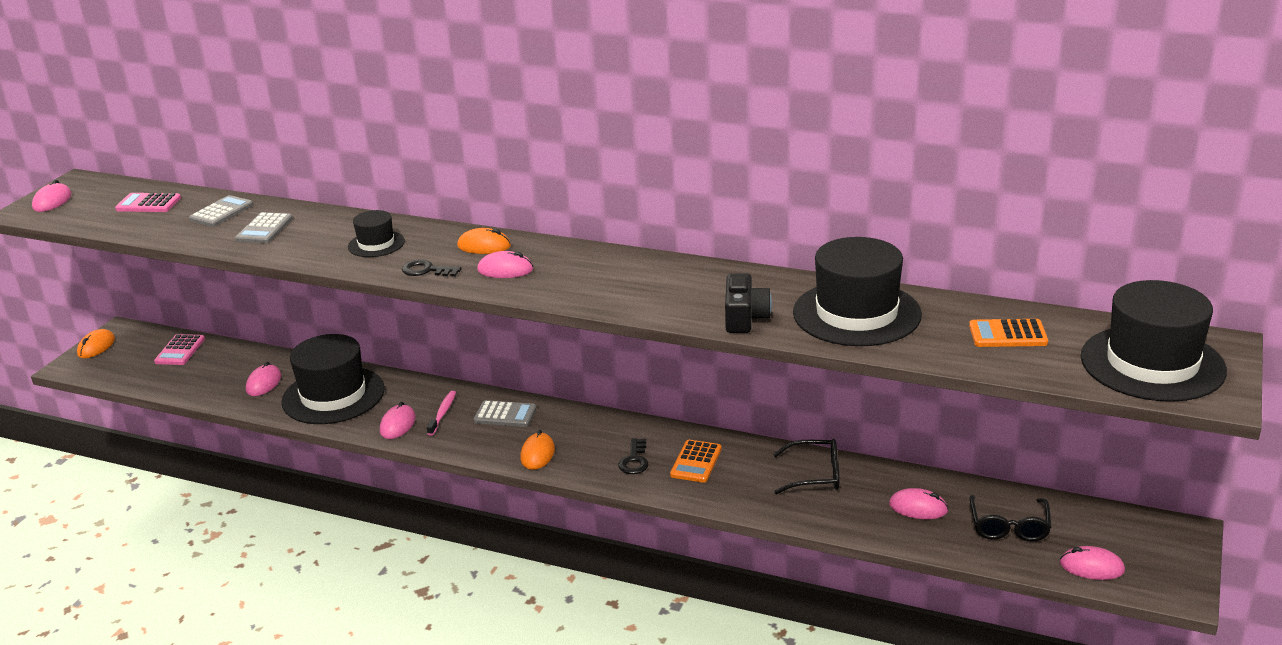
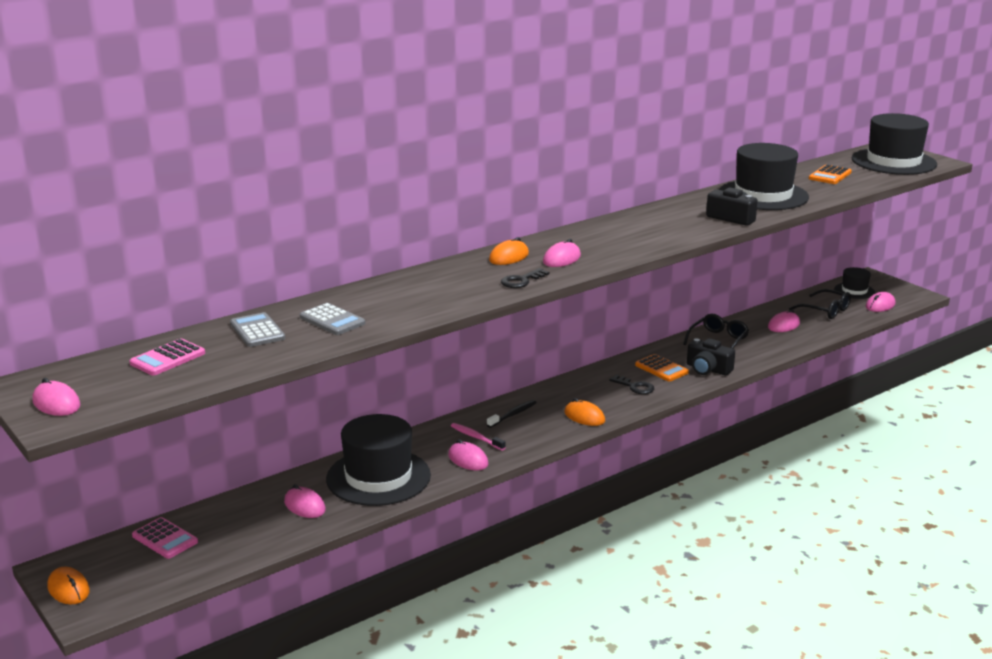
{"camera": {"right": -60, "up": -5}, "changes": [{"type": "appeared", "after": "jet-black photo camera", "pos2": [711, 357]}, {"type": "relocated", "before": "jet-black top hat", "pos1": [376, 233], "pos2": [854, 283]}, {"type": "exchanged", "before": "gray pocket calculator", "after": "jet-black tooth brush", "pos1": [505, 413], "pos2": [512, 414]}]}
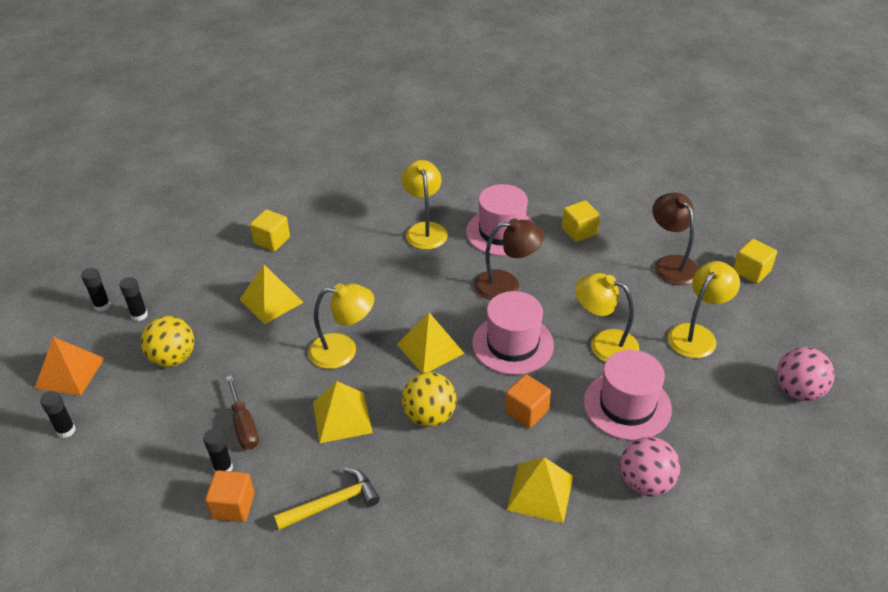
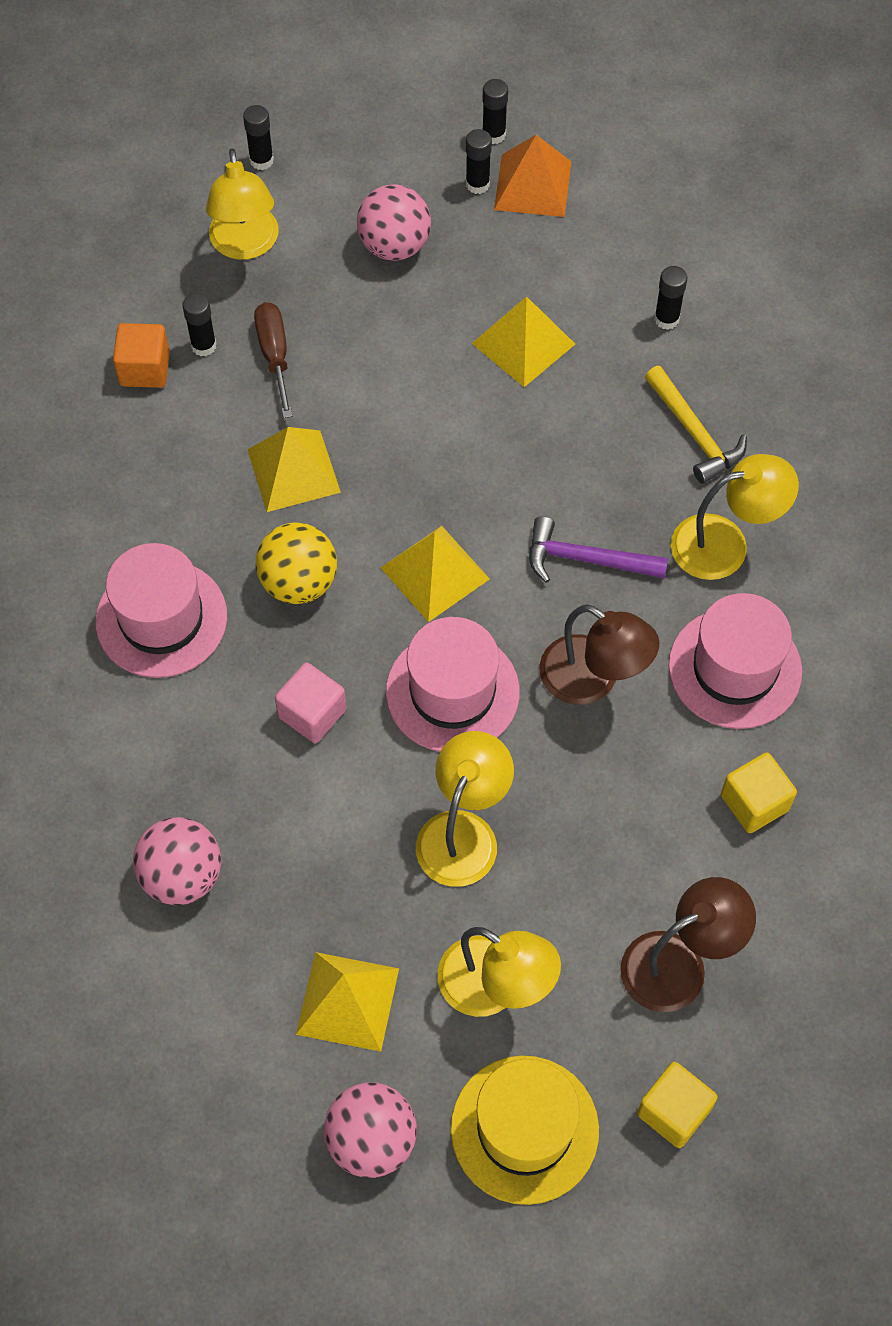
{"camera": {"right": 85, "up": 20}, "changes": [{"type": "appeared", "after": "golden top hat", "pos2": [525, 1130]}, {"type": "appeared", "after": "royal purple hammer", "pos2": [598, 549]}, {"type": "relocated", "before": "bright orange pyramid shape", "pos1": [69, 366], "pos2": [533, 176]}, {"type": "relocated", "before": "golden hammer", "pos1": [327, 499], "pos2": [696, 425]}, {"type": "relocated", "before": "golden reading lamp", "pos1": [341, 326], "pos2": [242, 204]}, {"type": "relocated", "before": "golden pyramid shape", "pos1": [540, 490], "pos2": [347, 1002]}, {"type": "relocated", "before": "rosy top hat", "pos1": [628, 395], "pos2": [161, 610]}, {"type": "exchanged", "before": "golden solid cube", "after": "jet-black glue stick", "pos1": [270, 230], "pos2": [670, 298]}, {"type": "colour", "before": "golden play ball", "after": "rosy play ball", "pos1": [167, 341], "pos2": [394, 222]}, {"type": "colour", "before": "bright orange solid cube", "after": "rosy solid cube", "pos1": [528, 401], "pos2": [310, 702]}, {"type": "spun", "before": "brown screwdriver", "pos1": [242, 412], "pos2": [273, 360], "turn": 105}, {"type": "spun", "before": "brown reading lamp", "pos1": [509, 259], "pos2": [599, 655], "turn": -45}]}
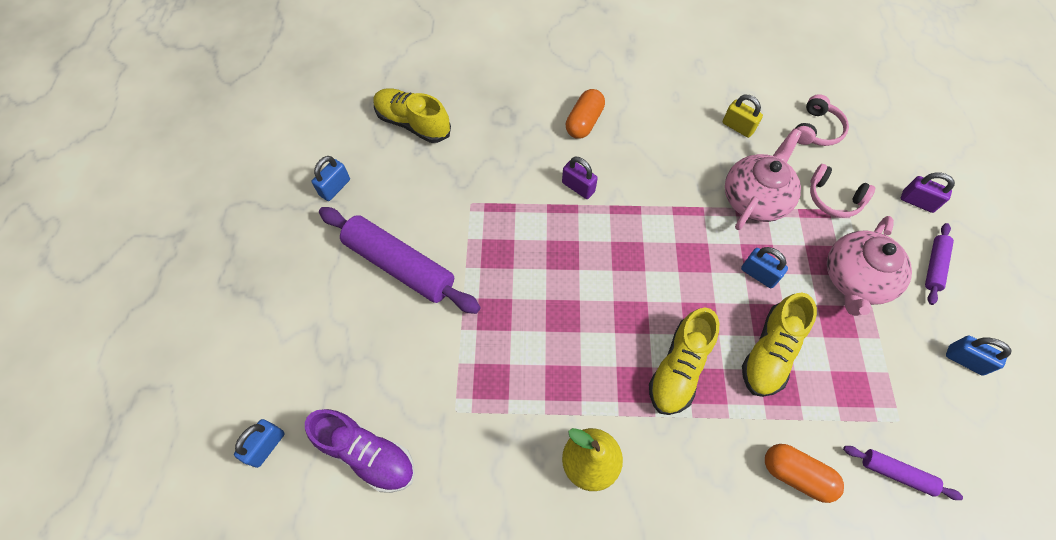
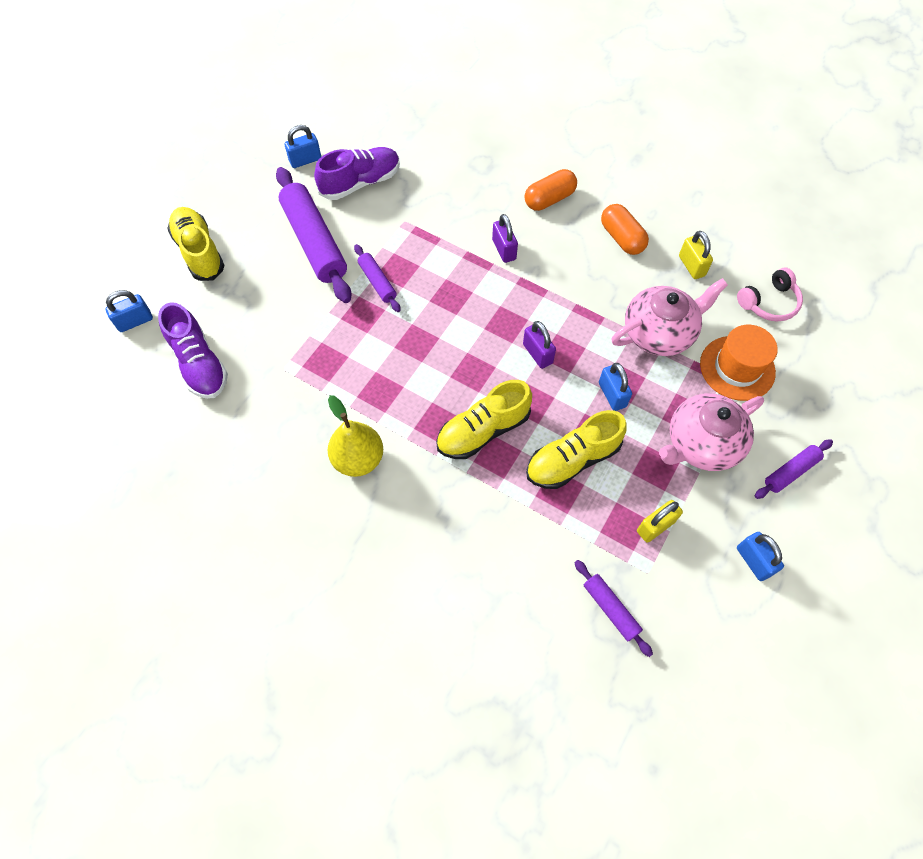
{"camera": {"right": 30, "up": 0}, "changes": [{"type": "appeared", "after": "royal purple lace-up shoe", "pos2": [357, 173]}, {"type": "appeared", "after": "royal purple rolling pin", "pos2": [377, 278]}, {"type": "appeared", "after": "golden lock", "pos2": [660, 521]}, {"type": "relocated", "before": "golden lace-up shoe", "pos1": [412, 115], "pos2": [196, 244]}, {"type": "relocated", "before": "bright orange pill", "pos1": [804, 473], "pos2": [625, 229]}, {"type": "relocated", "before": "royal purple lock", "pos1": [928, 192], "pos2": [539, 345]}, {"type": "exchanged", "before": "rosy headset", "after": "bright orange top hat", "pos1": [842, 191], "pos2": [739, 363]}]}
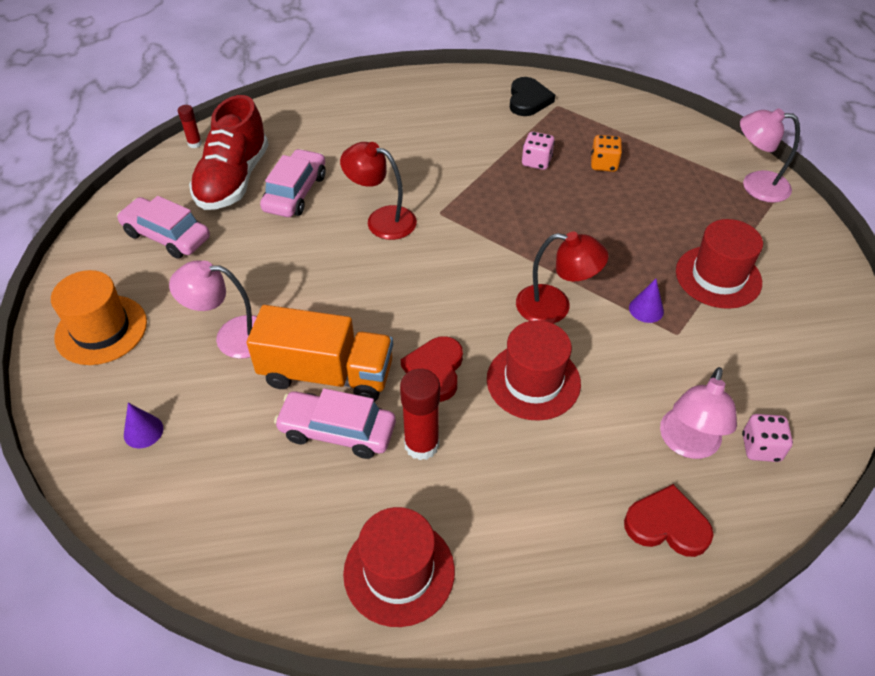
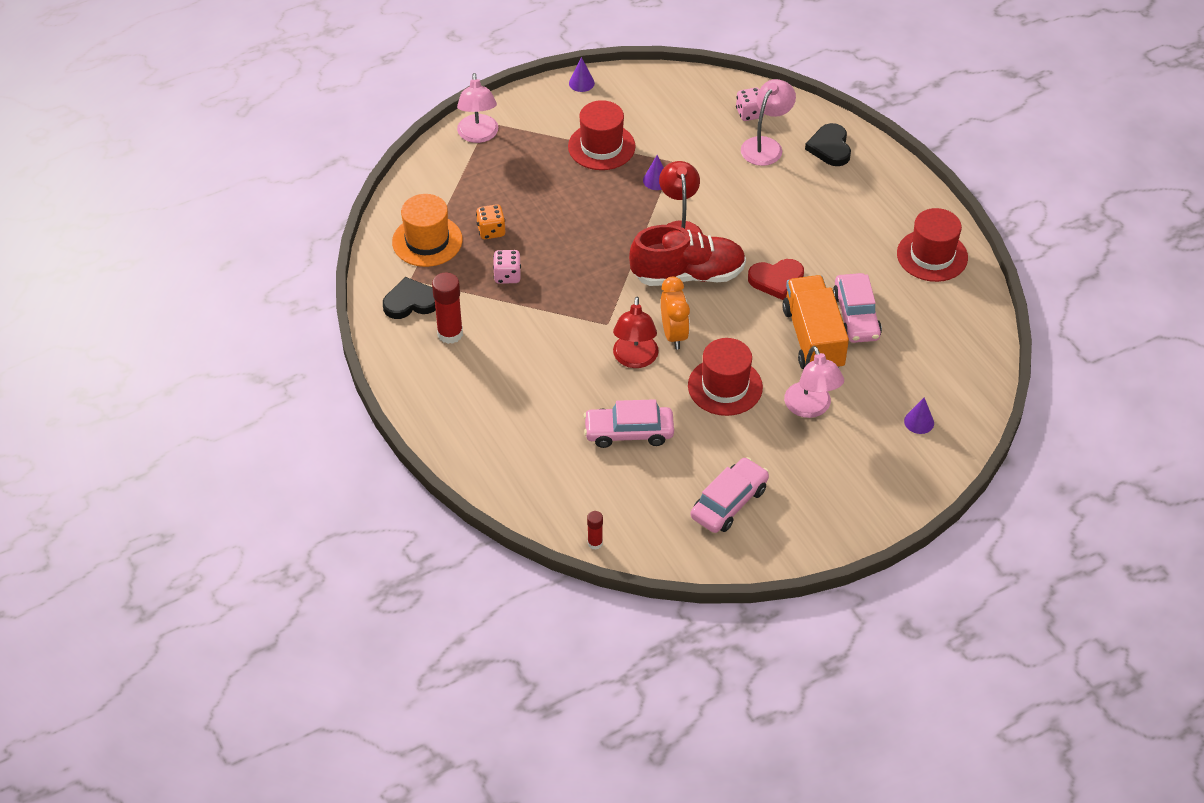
{"camera": {"right": -110, "up": 0}, "changes": [{"type": "appeared", "after": "royal purple cone shape", "pos2": [582, 74]}, {"type": "appeared", "after": "bright orange clock", "pos2": [675, 313]}, {"type": "relocated", "before": "bright orange top hat", "pos1": [99, 317], "pos2": [427, 230]}, {"type": "relocated", "before": "crimson lace-up shoe", "pos1": [229, 152], "pos2": [687, 255]}, {"type": "relocated", "before": "crimson glue stick", "pos1": [420, 414], "pos2": [447, 308]}, {"type": "relocated", "before": "crimson top hat", "pos1": [534, 370], "pos2": [725, 377]}, {"type": "colour", "before": "crimson heart shape", "after": "jet-black heart shape", "pos1": [668, 520], "pos2": [828, 144]}, {"type": "spun", "before": "rosy car", "pos1": [163, 227], "pos2": [730, 495], "turn": -150}, {"type": "spun", "before": "rosy reading lamp", "pos1": [698, 413], "pos2": [768, 122], "turn": -60}]}
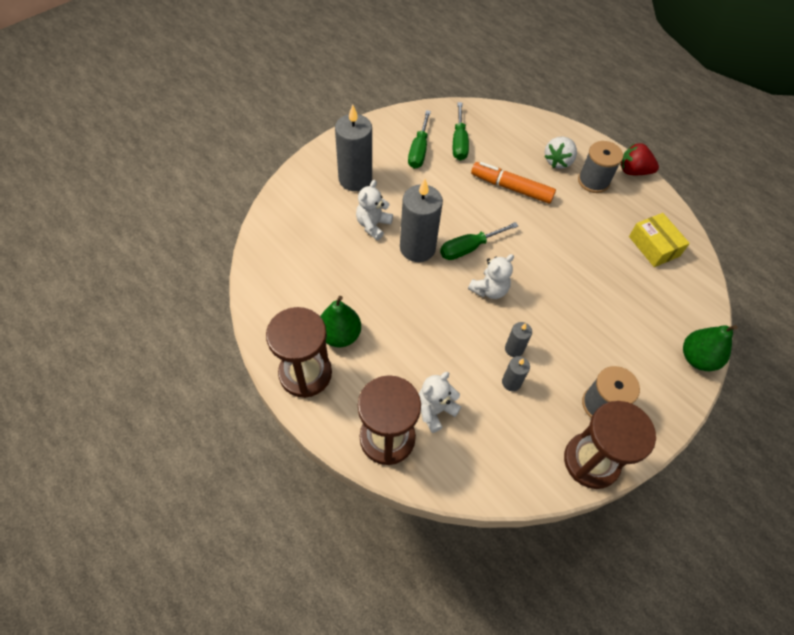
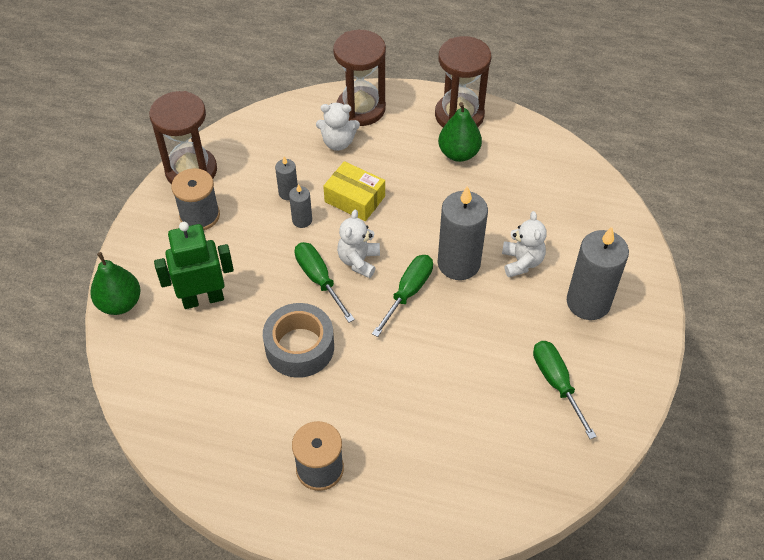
{"camera": {"right": 150, "up": -5}, "changes": [{"type": "missing", "before": "bright orange marker pen", "pos1": [513, 183]}, {"type": "missing", "before": "white toy strawberry", "pos1": [560, 153]}, {"type": "missing", "before": "crimson toy strawberry", "pos1": [639, 159]}, {"type": "appeared", "after": "emerald robot figure", "pos2": [194, 265]}, {"type": "appeared", "after": "gray sticky tape", "pos2": [298, 340]}, {"type": "relocated", "before": "emerald screwdriver", "pos1": [461, 131], "pos2": [325, 282]}, {"type": "relocated", "before": "golden box", "pos1": [659, 240], "pos2": [354, 191]}, {"type": "spun", "before": "white teddy", "pos1": [440, 402], "pos2": [338, 127], "turn": 75}]}
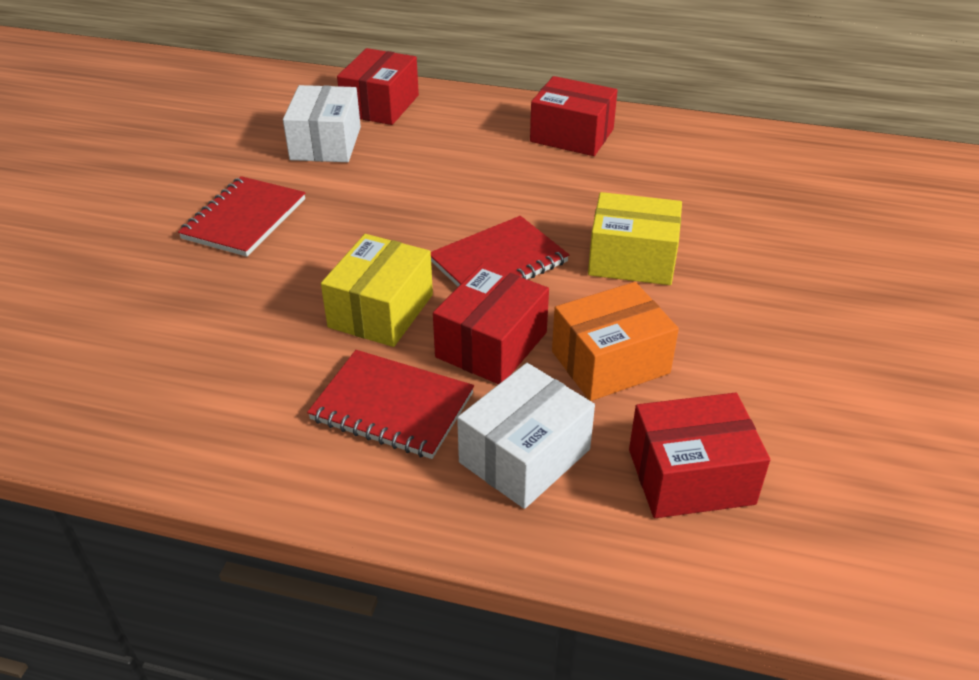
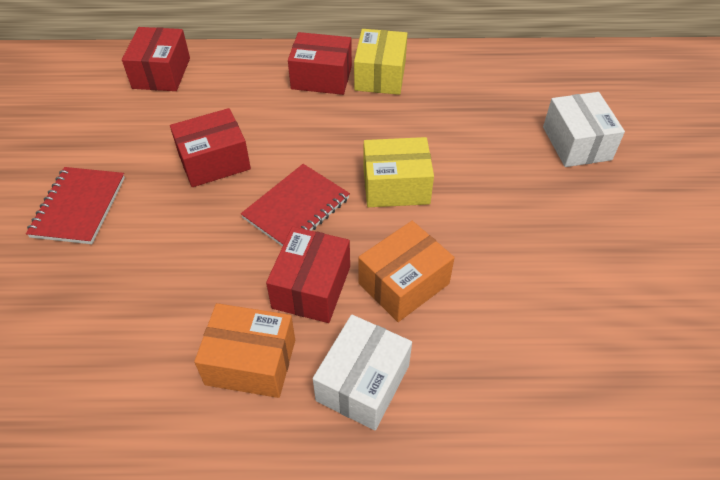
{"camera": {"right": -15, "up": 10}, "changes": [{"type": "relocated", "before": "white box", "pos1": [322, 123], "pos2": [584, 129]}, {"type": "relocated", "before": "golden box", "pos1": [377, 290], "pos2": [380, 62]}, {"type": "relocated", "before": "crimson box", "pos1": [699, 455], "pos2": [210, 147]}, {"type": "exchanged", "before": "crimson notepad", "after": "bright orange box", "pos1": [390, 404], "pos2": [244, 350]}]}
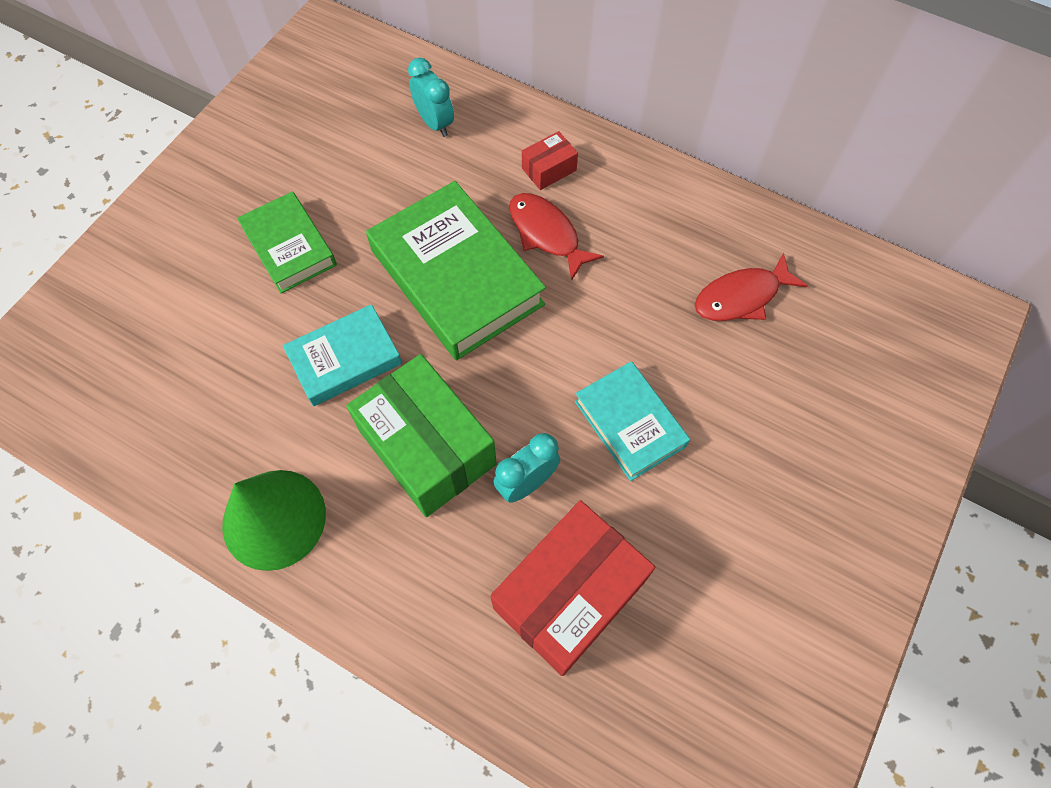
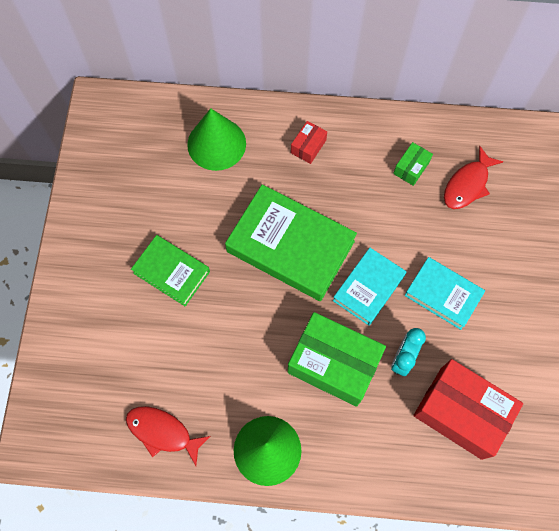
{"camera": {"right": -25, "up": 5}, "changes": [{"type": "appeared", "after": "emerald box", "pos2": [413, 164]}, {"type": "relocated", "before": "aqua hardcover", "pos1": [342, 355], "pos2": [369, 287]}, {"type": "relocated", "before": "crimson toy fish", "pos1": [556, 237], "pos2": [168, 436]}, {"type": "exchanged", "before": "aqua clock", "after": "emerald cone shape", "pos1": [431, 97], "pos2": [216, 139]}, {"type": "spun", "before": "crimson box", "pos1": [572, 588], "pos2": [468, 409], "turn": -75}]}
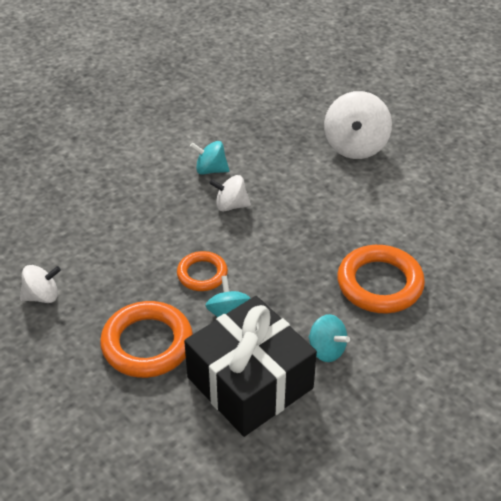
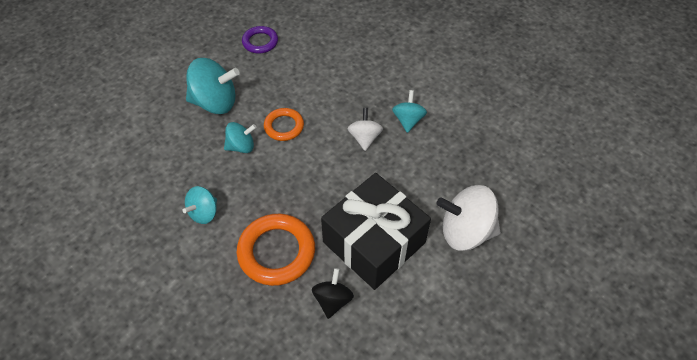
{"camera": {"right": 85, "up": 10}, "changes": [{"type": "appeared", "after": "jet-black toy top", "pos2": [333, 293]}, {"type": "relocated", "before": "jet-black present", "pos1": [250, 366], "pos2": [376, 231]}, {"type": "exchanged", "before": "white toy top", "after": "royal purple torus", "pos1": [40, 284], "pos2": [260, 39]}, {"type": "exchanged", "before": "bright orange torus", "after": "aqua toy top", "pos1": [146, 339], "pos2": [213, 86]}]}
